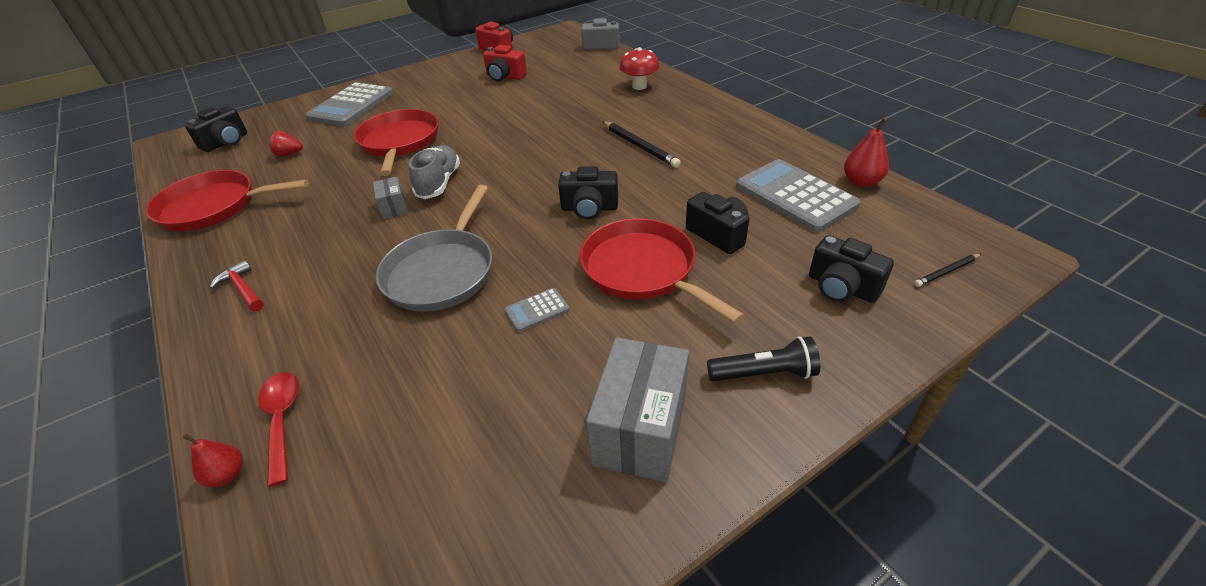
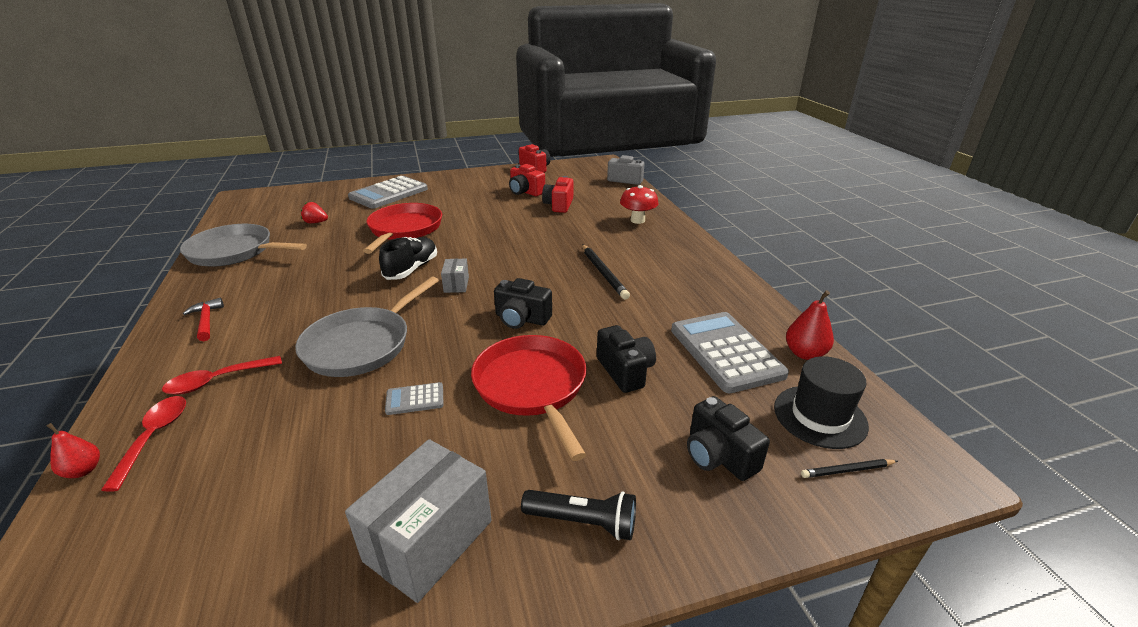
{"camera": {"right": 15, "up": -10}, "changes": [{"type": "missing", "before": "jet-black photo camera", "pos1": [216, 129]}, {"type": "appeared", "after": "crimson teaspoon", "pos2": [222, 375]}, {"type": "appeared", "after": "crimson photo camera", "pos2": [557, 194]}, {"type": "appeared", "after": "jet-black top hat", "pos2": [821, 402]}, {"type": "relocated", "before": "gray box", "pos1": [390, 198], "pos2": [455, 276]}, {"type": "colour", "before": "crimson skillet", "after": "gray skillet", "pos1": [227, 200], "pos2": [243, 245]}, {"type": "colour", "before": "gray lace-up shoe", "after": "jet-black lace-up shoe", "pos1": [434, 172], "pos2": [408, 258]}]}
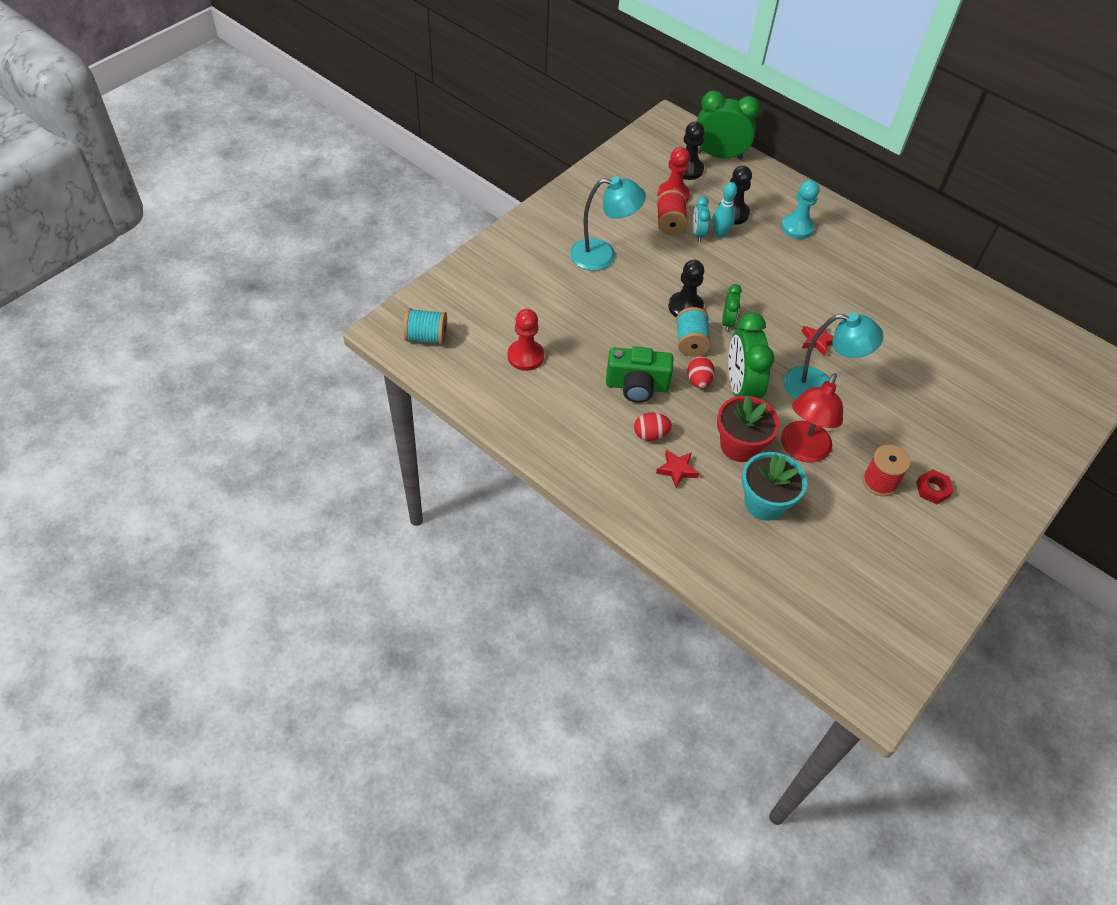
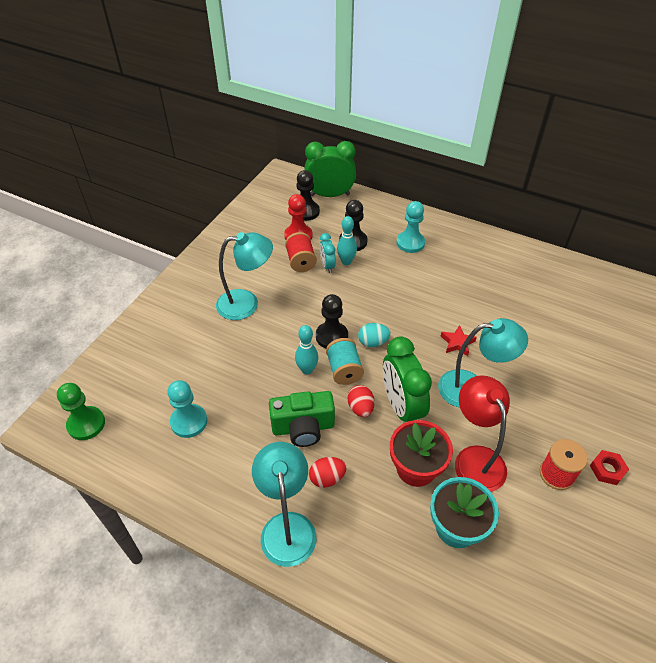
{"camera": {"right": -10, "up": -5}, "changes": [{"type": "missing", "before": "crimson star", "pos1": [677, 469]}, {"type": "appeared", "after": "aqua reading lamp", "pos2": [284, 504]}, {"type": "appeared", "after": "aqua skittle", "pos2": [306, 350]}, {"type": "exchanged", "before": "aqua reel of thread", "after": "emerald pawn", "pos1": [425, 326], "pos2": [81, 411]}, {"type": "exchanged", "before": "emerald clock", "after": "aqua egg", "pos1": [732, 307], "pos2": [374, 335]}, {"type": "colour", "before": "crimson pawn", "after": "aqua pawn", "pos1": [526, 340], "pos2": [187, 409]}, {"type": "spun", "before": "crimson reading lamp", "pos1": [812, 418], "pos2": [482, 433], "turn": 150}]}
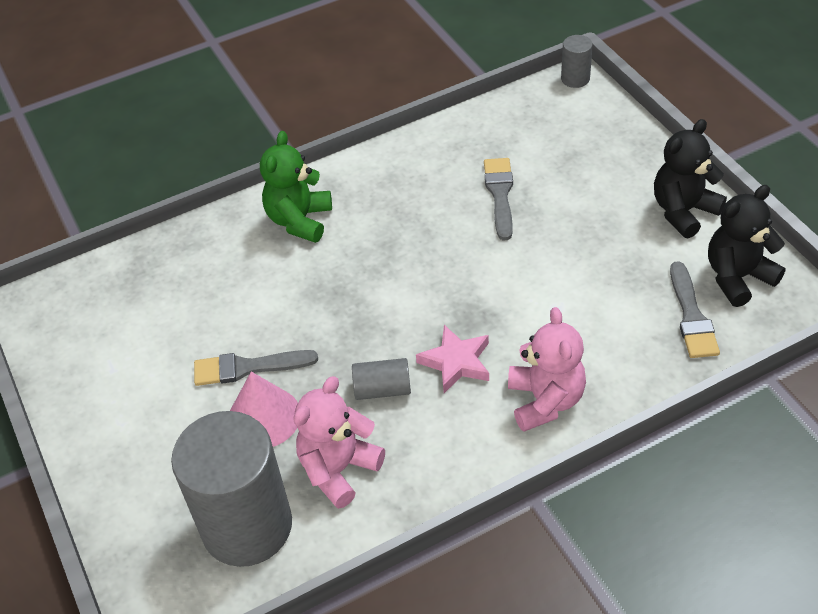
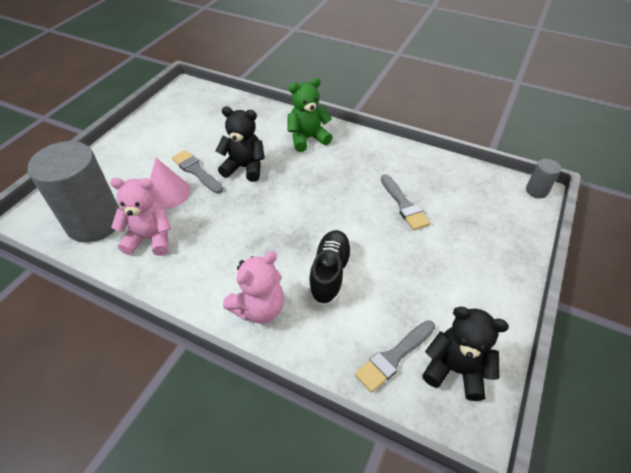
{"camera": {"right": 50, "up": 0}, "changes": [{"type": "missing", "before": "gray cylinder", "pos1": [381, 379]}, {"type": "missing", "before": "rosy star", "pos1": [452, 359]}, {"type": "appeared", "after": "jet-black lace-up shoe", "pos2": [330, 267]}, {"type": "relocated", "before": "jet-black teddy", "pos1": [690, 178], "pos2": [240, 144]}, {"type": "spun", "before": "gray brush", "pos1": [498, 199], "pos2": [405, 202], "turn": 105}]}
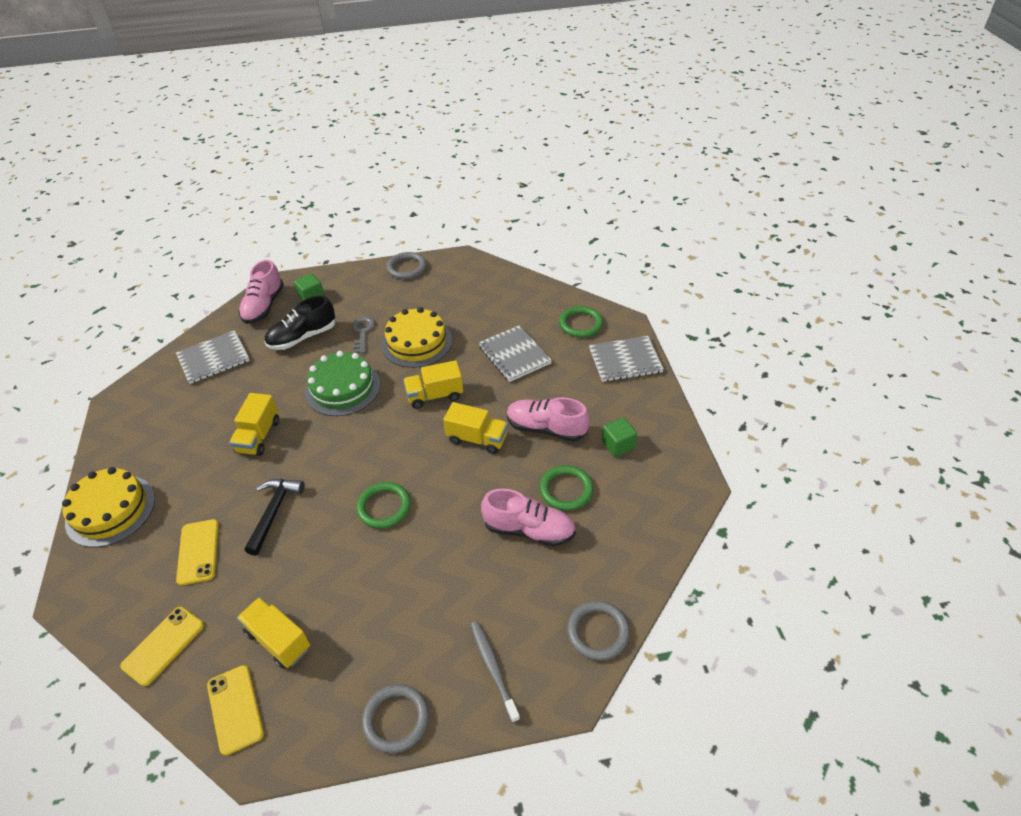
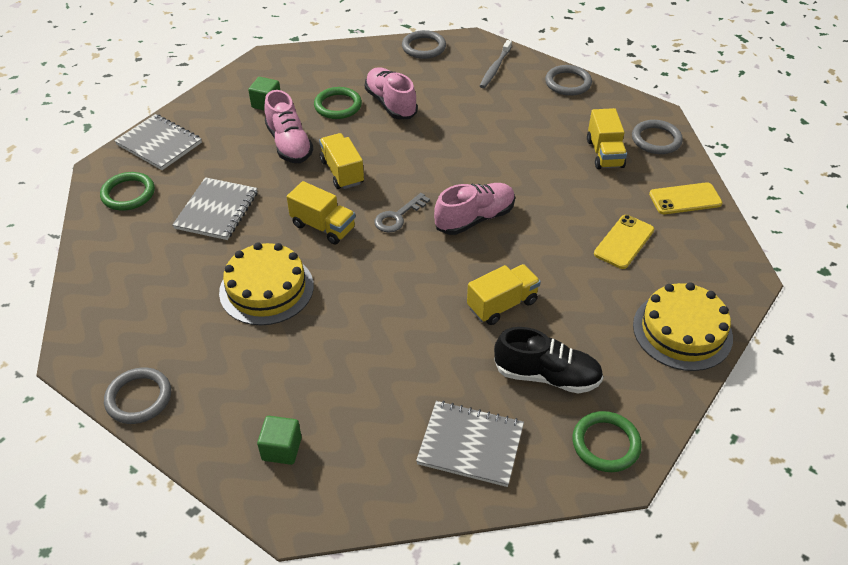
{"camera": {"right": -135, "up": 0}, "changes": [{"type": "missing", "before": "jet-black hammer", "pos1": [274, 517]}, {"type": "missing", "before": "emerald layer cake", "pos1": [342, 383]}, {"type": "relocated", "before": "rosy lace-up shoe", "pos1": [261, 292], "pos2": [474, 209]}, {"type": "relocated", "before": "jet-black lace-up shoe", "pos1": [300, 322], "pos2": [549, 360]}, {"type": "relocated", "before": "gray door key", "pos1": [363, 335], "pos2": [402, 212]}, {"type": "relocated", "before": "emerald torus", "pos1": [383, 505], "pos2": [607, 441]}, {"type": "exchanged", "before": "golden phone", "after": "gray torus", "pos1": [235, 710], "pos2": [657, 137]}]}
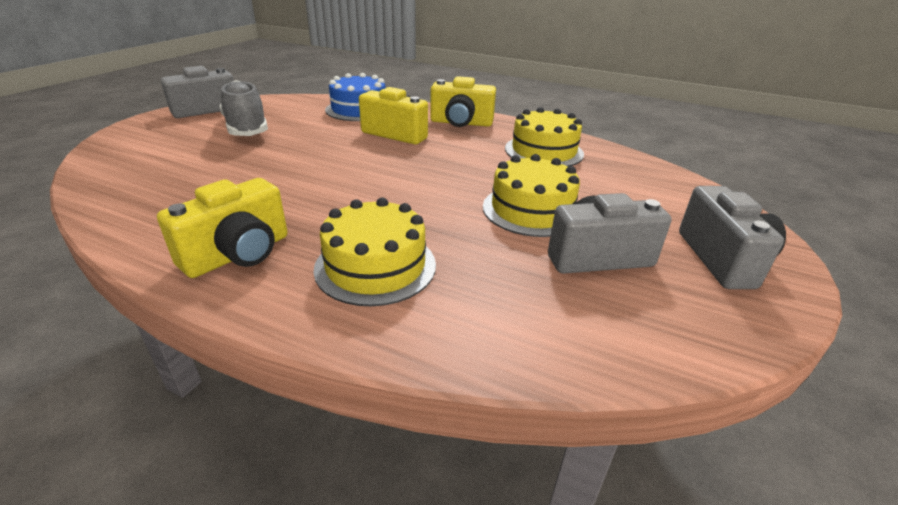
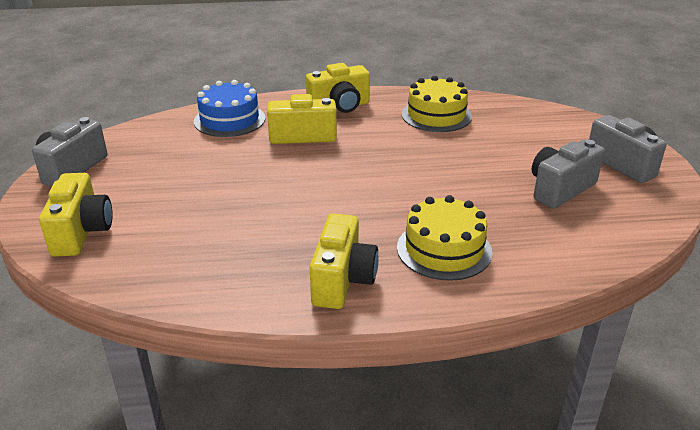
{"camera": {"right": -30, "up": 0}, "changes": [{"type": "missing", "before": "gray lace-up shoe", "pos1": [244, 108]}, {"type": "missing", "before": "golden layer cake", "pos1": [531, 195]}, {"type": "appeared", "after": "golden photo camera", "pos2": [76, 215]}]}
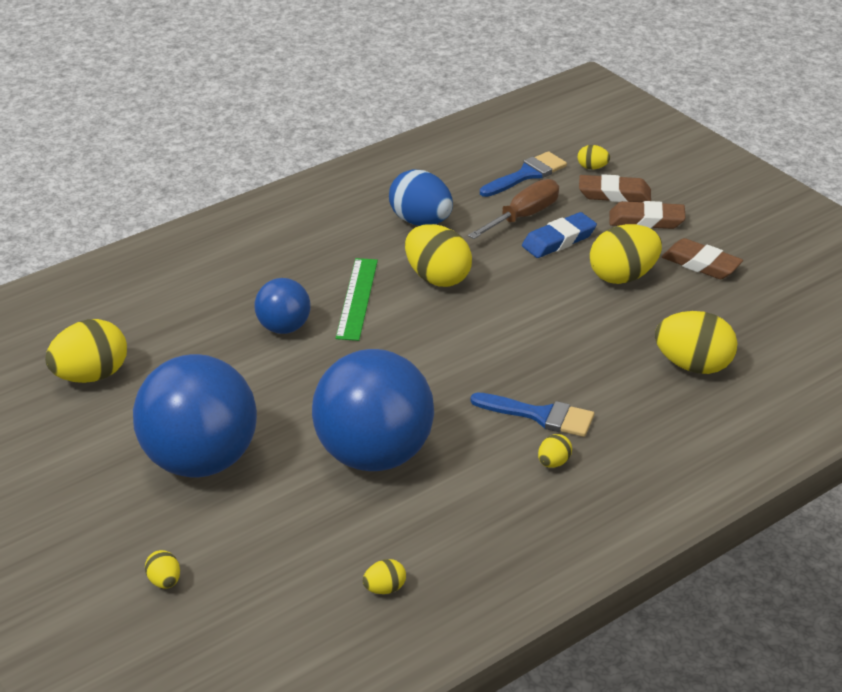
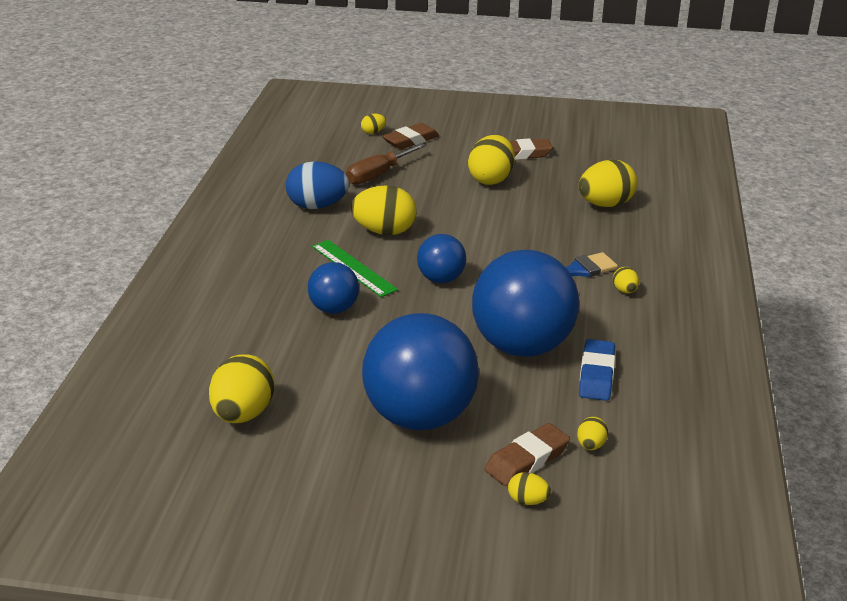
{"camera": {"right": -45, "up": -5}, "changes": [{"type": "missing", "before": "royal blue brush", "pos1": [523, 174]}, {"type": "appeared", "after": "royal blue play ball", "pos2": [441, 258]}, {"type": "relocated", "before": "golden egg", "pos1": [384, 576], "pos2": [592, 433]}, {"type": "relocated", "before": "royal blue pencil eraser", "pos1": [559, 235], "pos2": [597, 370]}, {"type": "relocated", "before": "brown pencil eraser", "pos1": [648, 215], "pos2": [527, 454]}, {"type": "spun", "before": "brown screwdriver", "pos1": [513, 209], "pos2": [386, 164], "turn": -135}]}
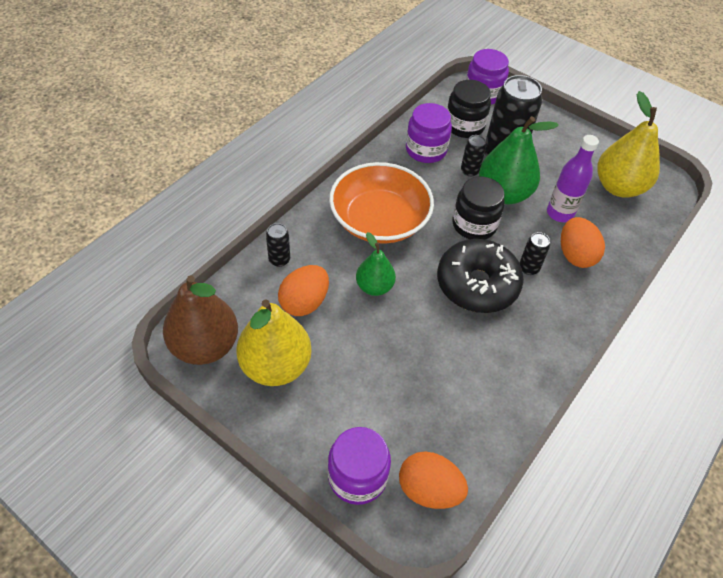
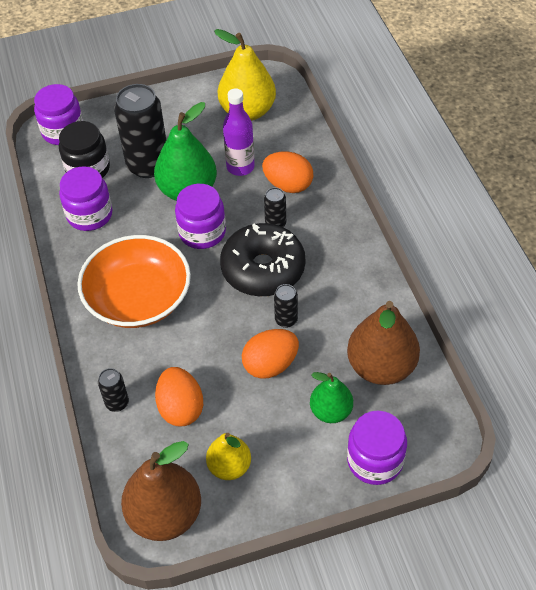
{"camera": {"right": -50, "up": 0}, "changes": [{"type": "appeared", "after": "brown pear", "pos2": [383, 343]}, {"type": "relocated", "before": "emerald pear", "pos1": [376, 264], "pos2": [331, 397]}, {"type": "relocated", "before": "bright orange egg", "pos1": [433, 480], "pos2": [270, 354]}, {"type": "relocated", "before": "jet-black tin", "pos1": [473, 156], "pos2": [286, 306]}, {"type": "colour", "before": "jet-black jam jar", "after": "royal purple jam jar", "pos1": [478, 208], "pos2": [200, 216]}, {"type": "size", "before": "golden pear", "pos1": [274, 342], "pos2": [228, 456], "scale": 0.59}]}
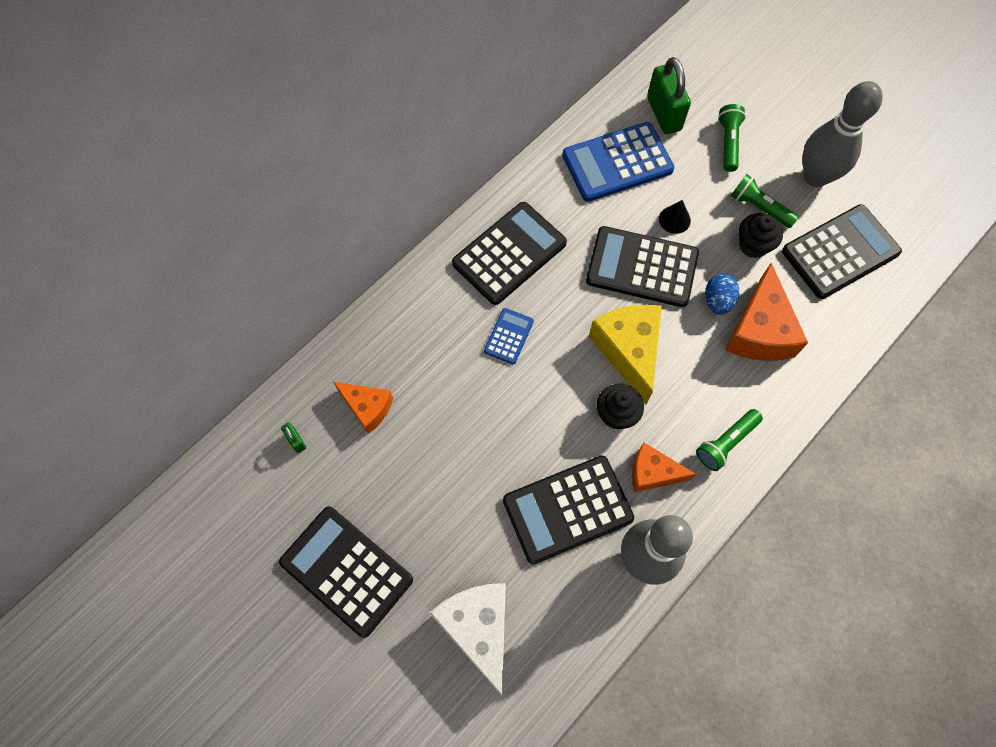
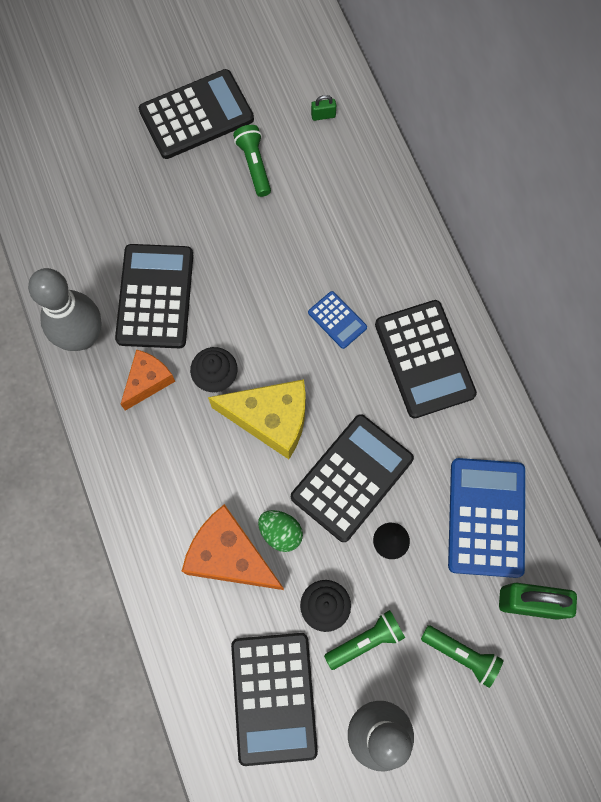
{"camera": {"right": 115, "up": 5}, "changes": [{"type": "missing", "before": "bright orange cheese", "pos1": [363, 408]}, {"type": "missing", "before": "white cheese", "pos1": [467, 639]}, {"type": "relocated", "before": "emerald torch", "pos1": [729, 440], "pos2": [252, 161]}, {"type": "colour", "before": "royal blue egg", "after": "emerald egg", "pos1": [722, 294], "pos2": [280, 531]}]}
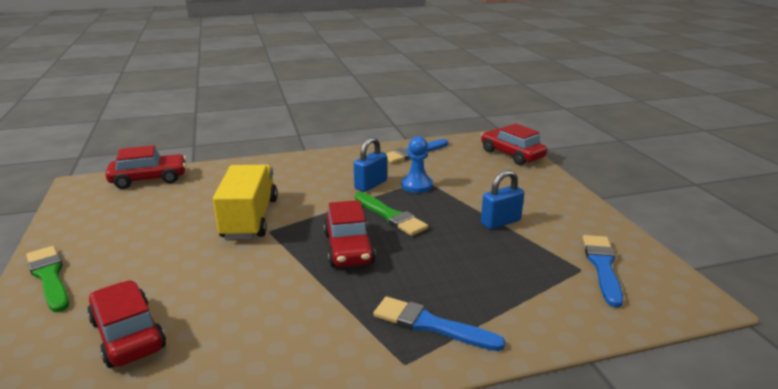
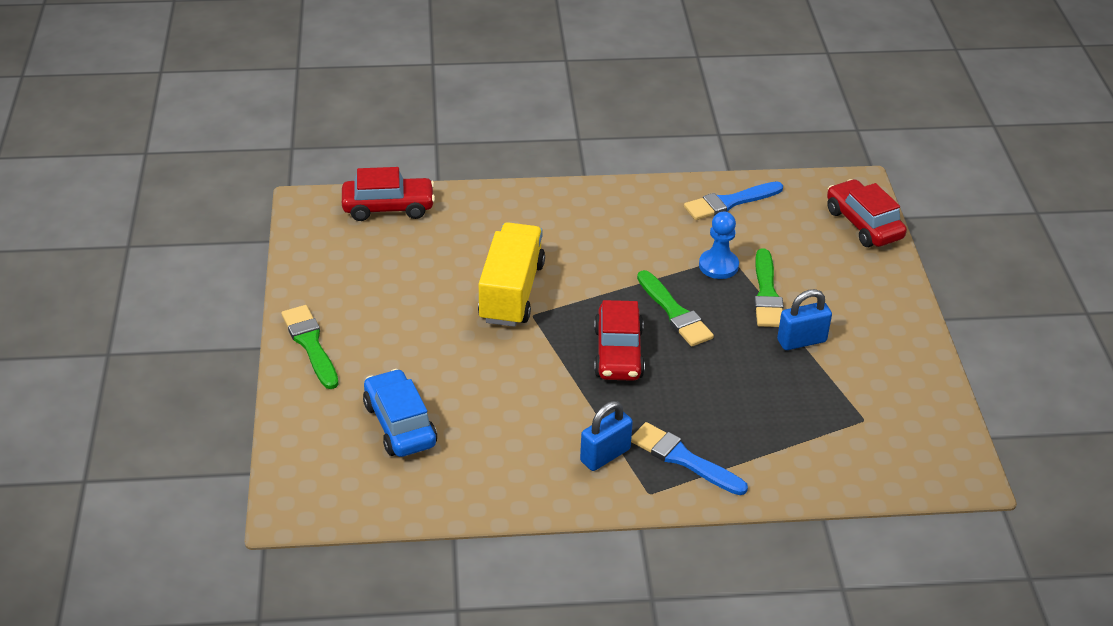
{"camera": {"right": 10, "up": 15}, "changes": [{"type": "missing", "before": "royal blue brush", "pos1": [602, 271]}, {"type": "appeared", "after": "emerald brush", "pos2": [769, 287]}, {"type": "relocated", "before": "royal blue lock", "pos1": [370, 164], "pos2": [606, 436]}, {"type": "colour", "before": "crimson car", "after": "royal blue car", "pos1": [126, 324], "pos2": [400, 413]}]}
